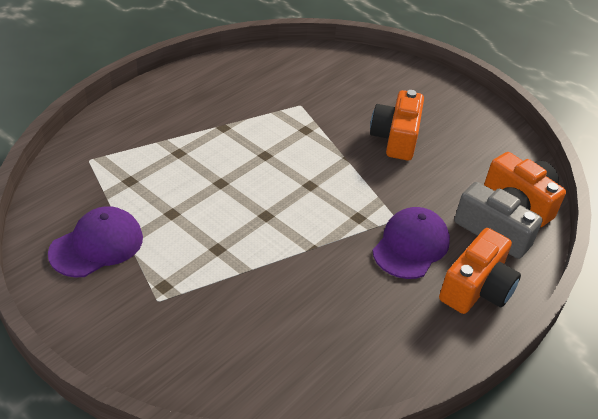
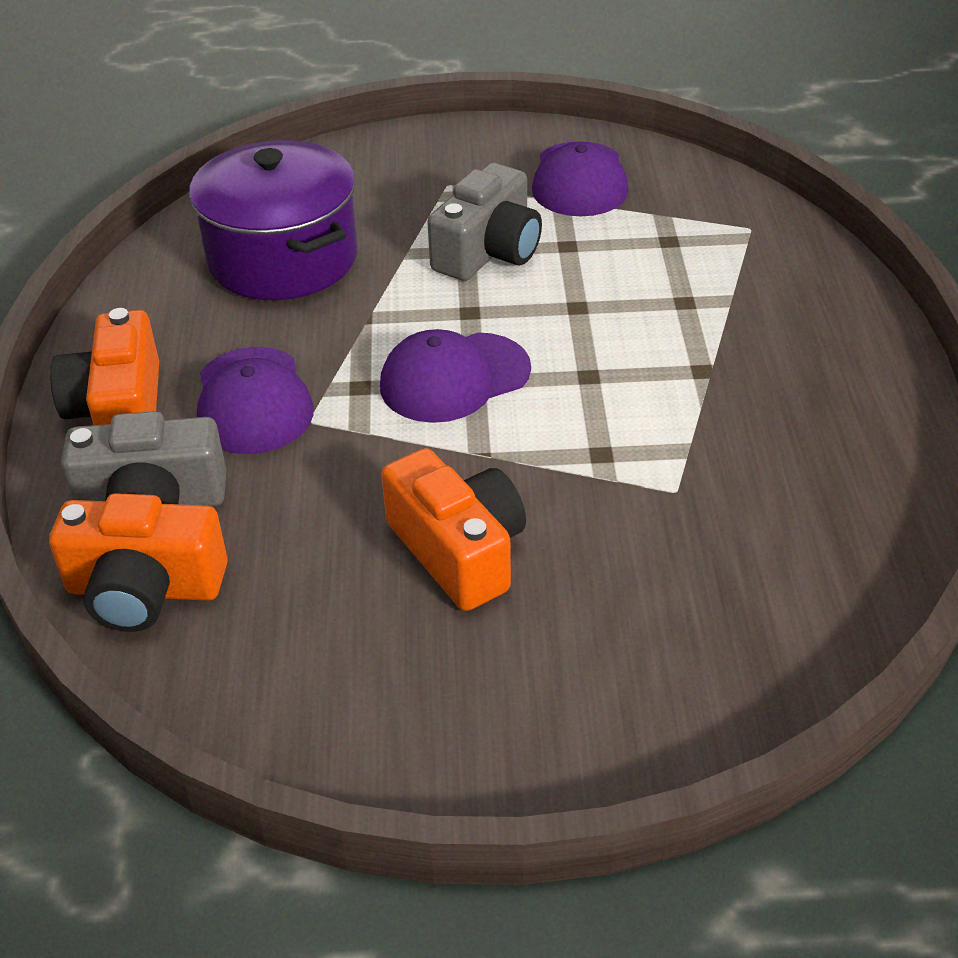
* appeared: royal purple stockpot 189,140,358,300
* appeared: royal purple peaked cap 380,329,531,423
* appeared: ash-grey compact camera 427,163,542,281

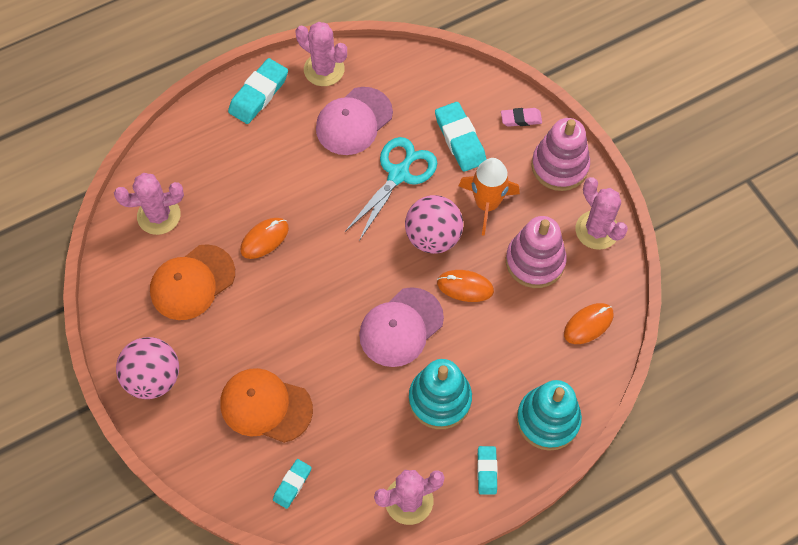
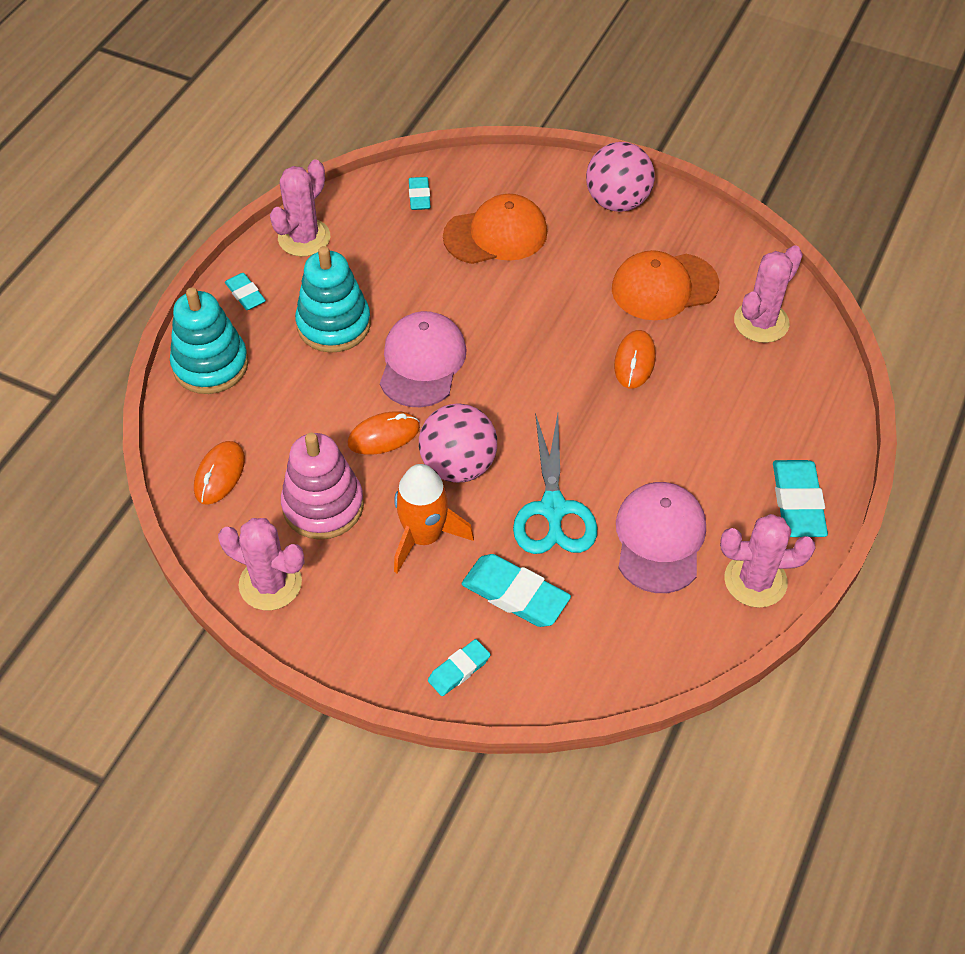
* missing: rosy stacking toy 532,118,590,191
* colour: rosy eraser 501,108,542,127 to aqua eraser 428,639,490,696
* spun: orange peaked cap 150,244,235,320 = 612,250,719,320 120 degrees counterclockwise

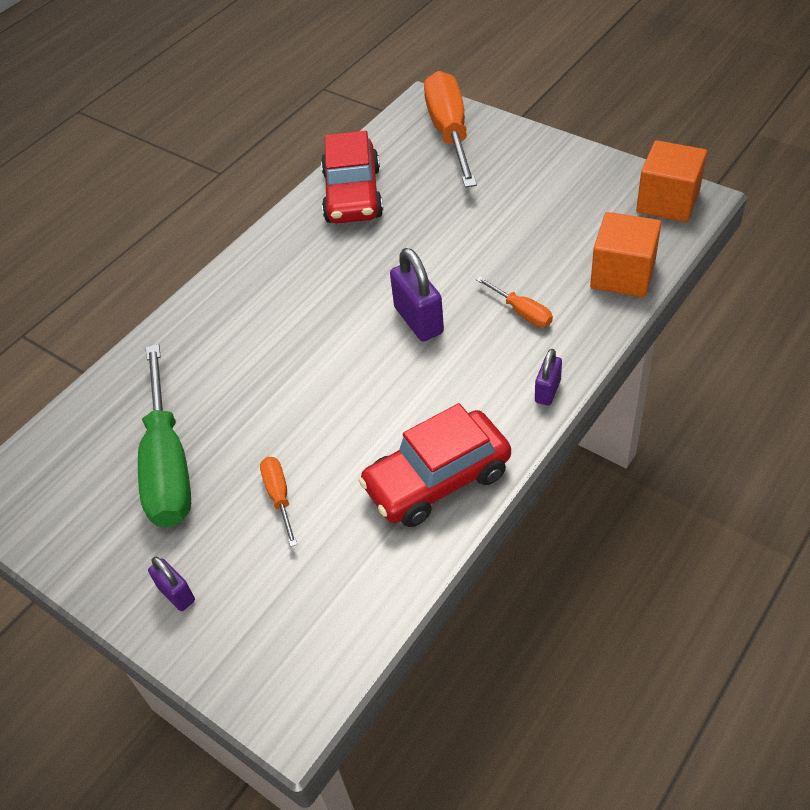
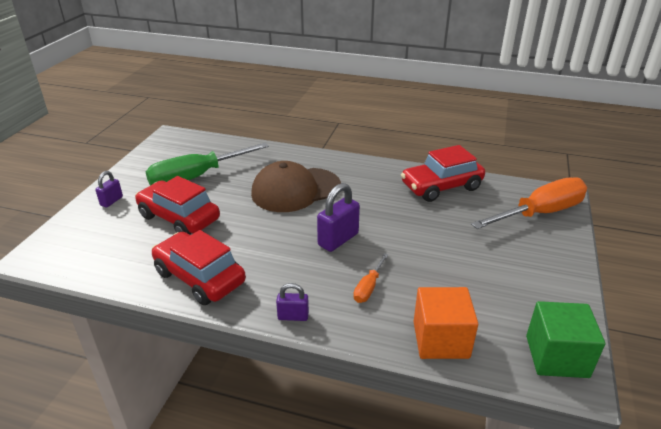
* appeared: russet peaked cap 251,161,341,212
* exchanged: orange flat screwdriver 260,457,297,547 to red toy car 135,176,220,235
* colour: orange solid cube 636,140,707,222 to leaf-green solid cube 526,301,605,378

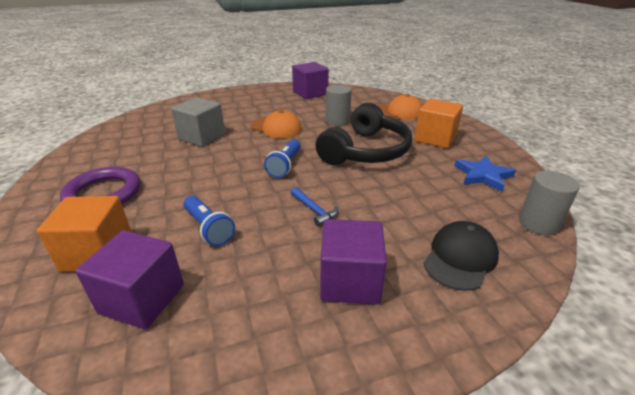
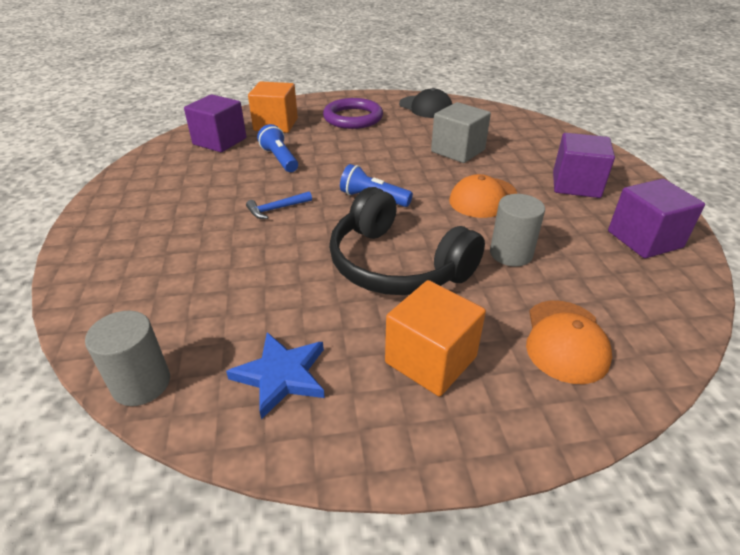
* relocated: royal purple solid cube 320,219,387,304 to 553,133,615,198
* relocated: jet-black peaked cap 423,221,499,291 to 399,88,452,118
* spun: blue flashlight 183,196,235,246 = 257,124,298,172 90 degrees clockwise

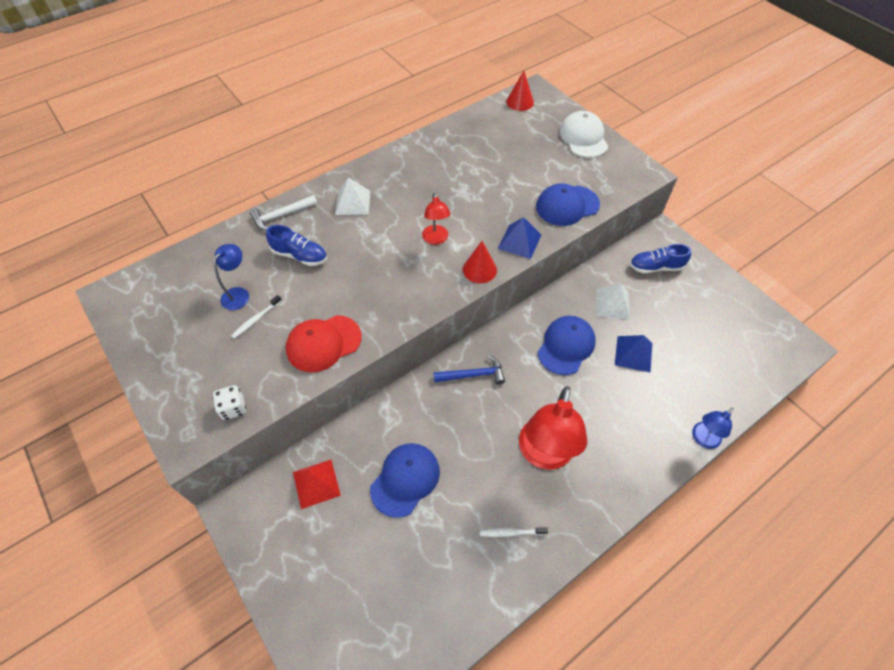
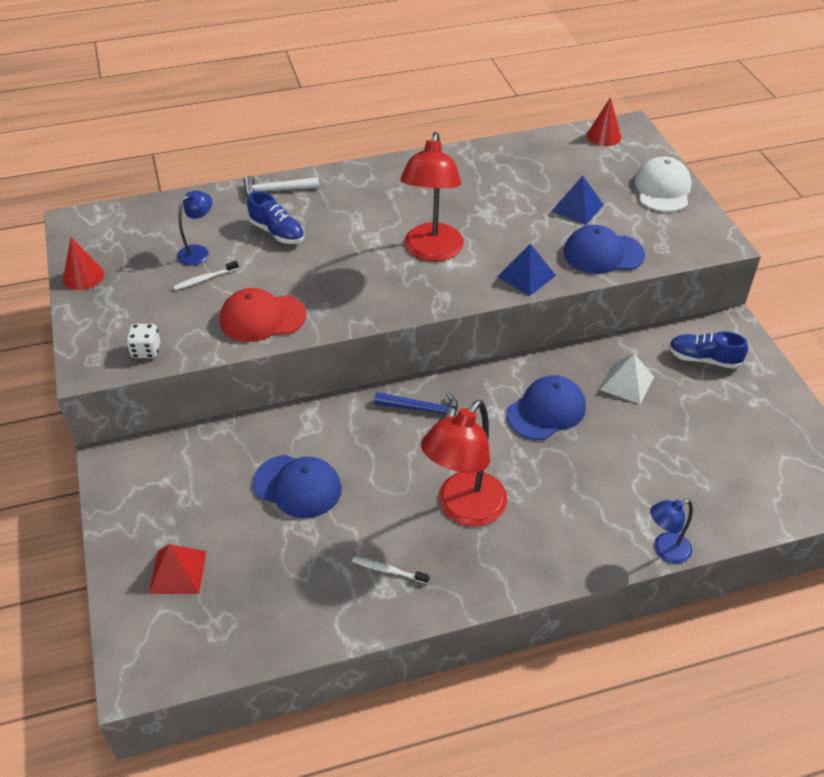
* missing: white pyramid shape 335,178,370,215
* relocated: red pyramid shape 293,460,341,509 to 149,544,206,594
* relocated: red cone shape 463,241,497,283 to 63,237,104,290
* relocated: blue pyramid shape 615,335,652,373 to 551,176,604,225
* spun: blue peaked cap 370,443,440,518 = 253,455,342,518 60 degrees clockwise
* size: red lamp 422,193,451,245 = 400,132,464,261 x1.91

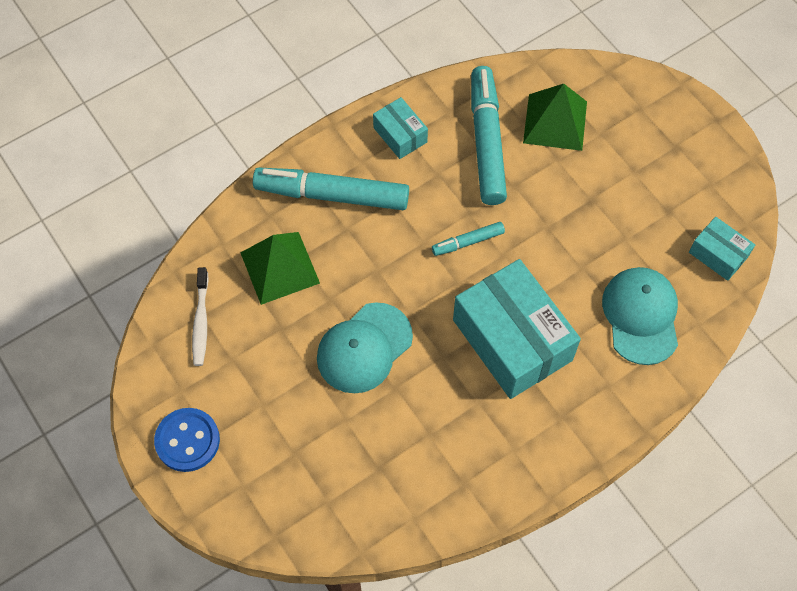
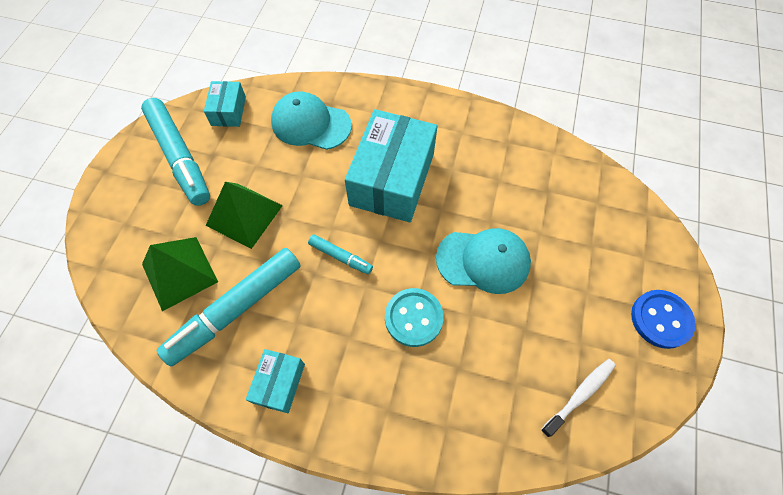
* appeared: aqua button 385,288,444,347
* relocated: leaf-green pyramid shape 240,232,320,305 to 206,182,283,249
* relocated: aqua marker 253,168,409,210 to 141,98,210,206
* spun: aqua peaked cap 602,267,678,365 = 271,91,352,150 60 degrees clockwise

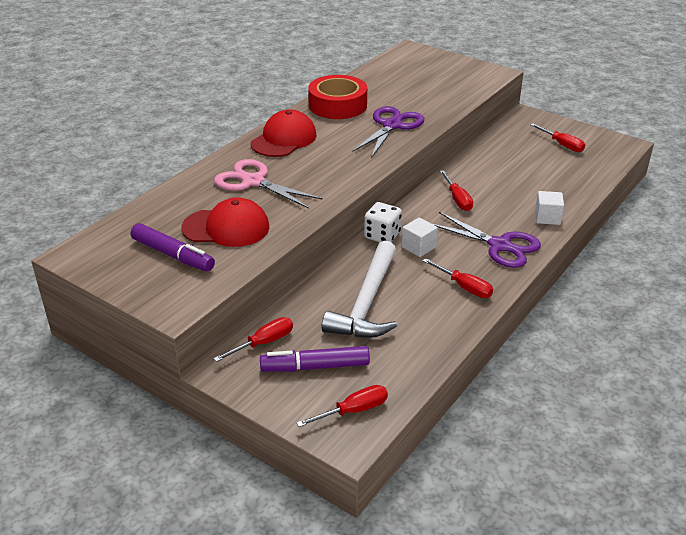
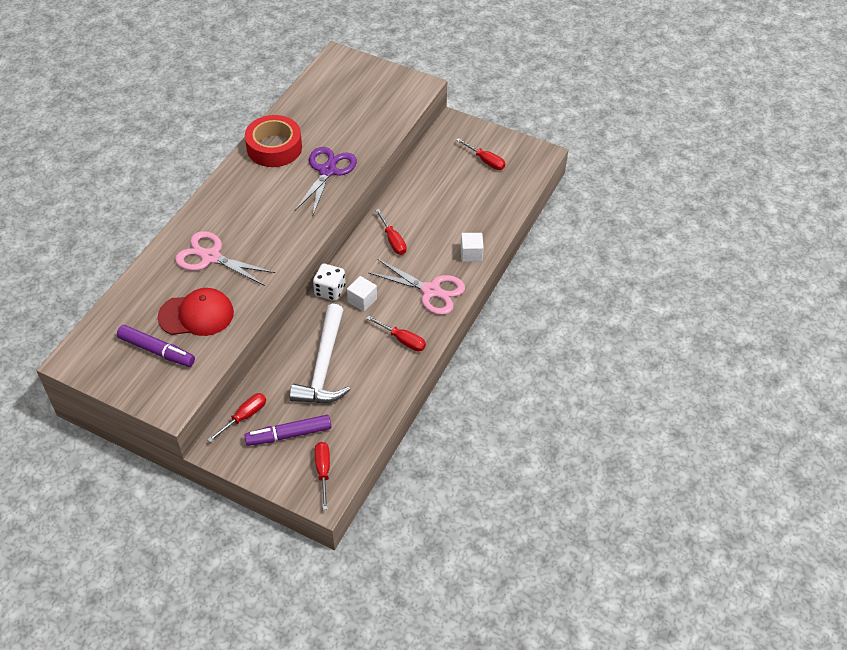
* missing: red peaked cap 251,109,317,157
* colour: royal purple pair of scissors 433,212,541,268 to rosy pair of scissors 368,259,465,315
* spun: red flat screwdriver 296,385,388,427 = 315,442,330,510 60 degrees counterclockwise

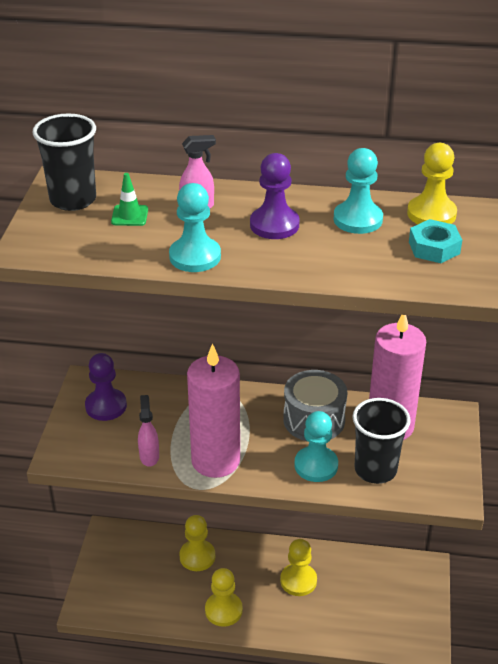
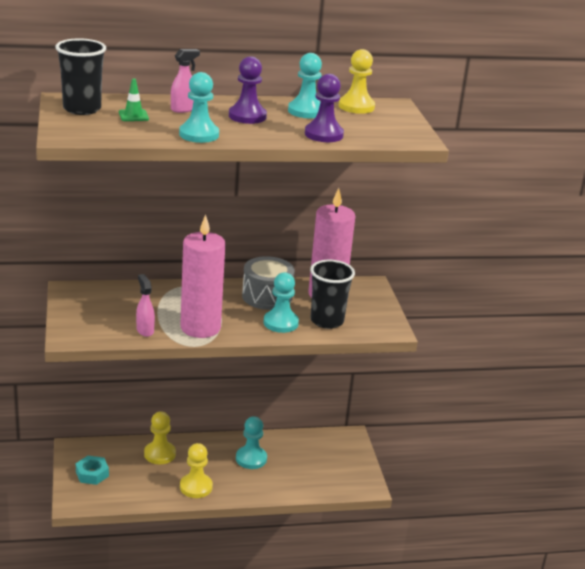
* relocated: royal purple pawn 85,353,127,421 to 305,74,344,142
* relocated: aqua hex nut 409,219,462,263 to 76,456,109,485
* colour: golden pawn 280,539,317,596 to aqua pawn 236,416,267,469

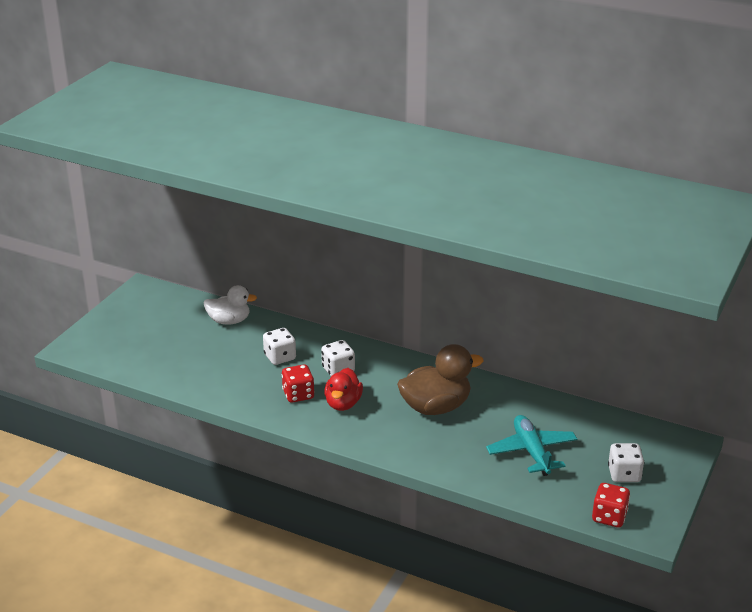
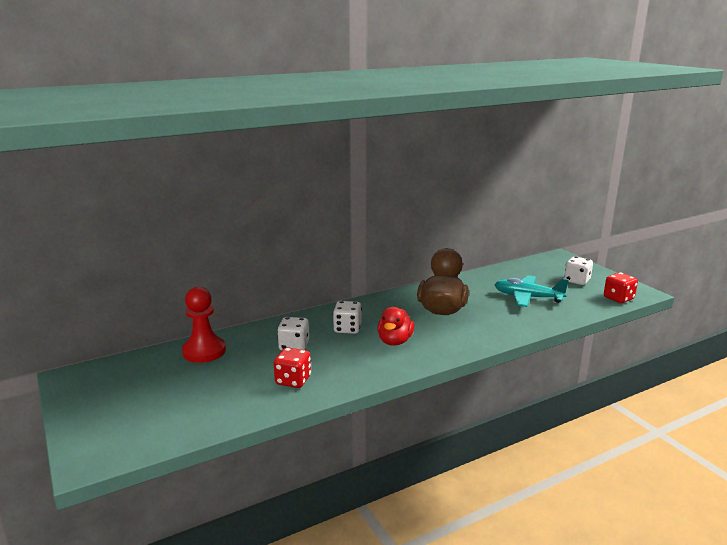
* relocated: red game die 282,364,315,403 to 274,347,311,388
* exchanged: white rubber duck 204,285,257,325 to red pawn 182,287,226,363
* spun: red rubber duck 324,368,363,411 = 377,307,415,346 60 degrees clockwise

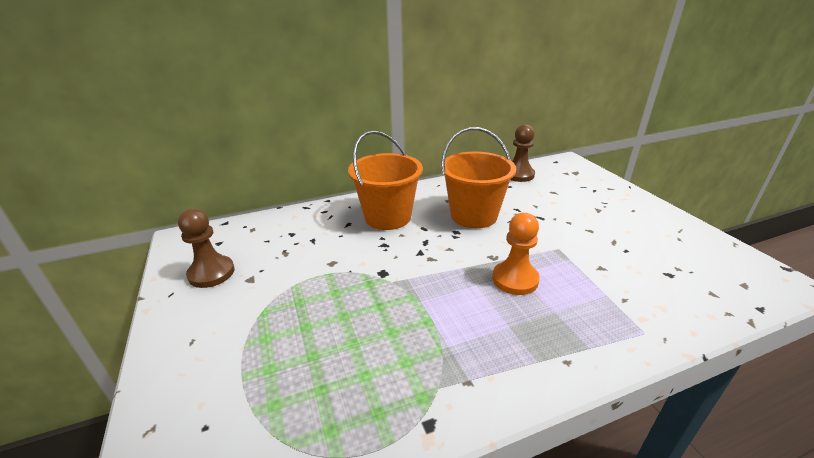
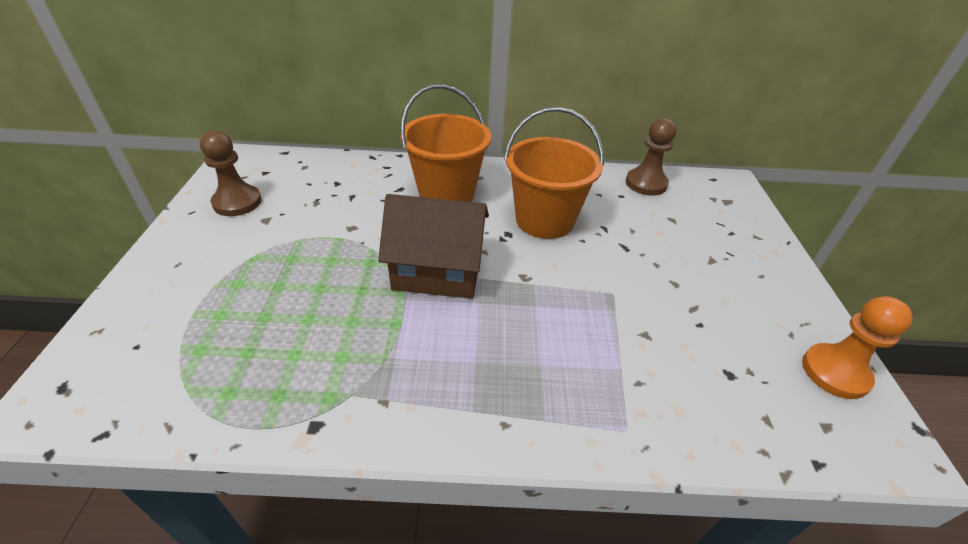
* appeared: russet cottage 378,194,489,299
* relocated: orange pawn 492,213,540,295 to 802,296,913,399

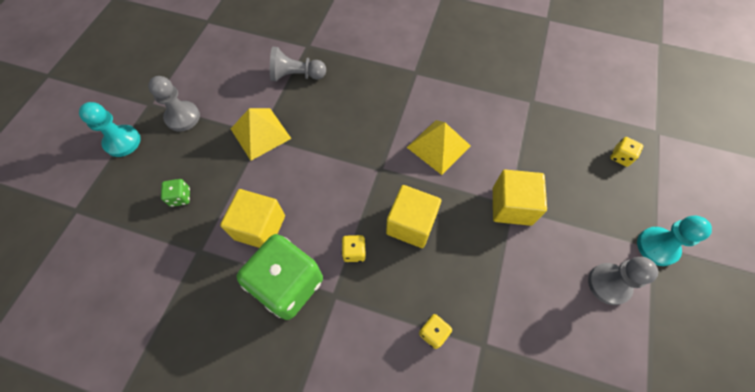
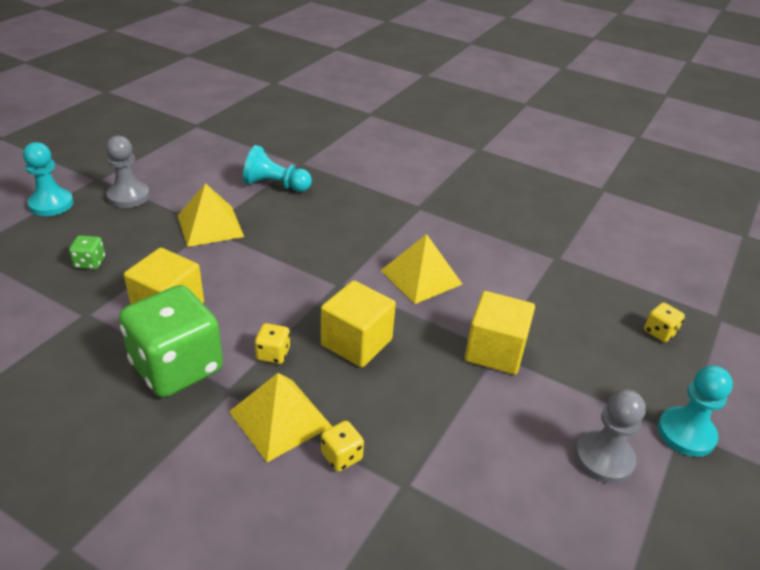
* appeared: golden pyramid shape 229,373,332,462
* colour: ash-grey pawn 270,47,326,82 to aqua pawn 243,145,312,192

